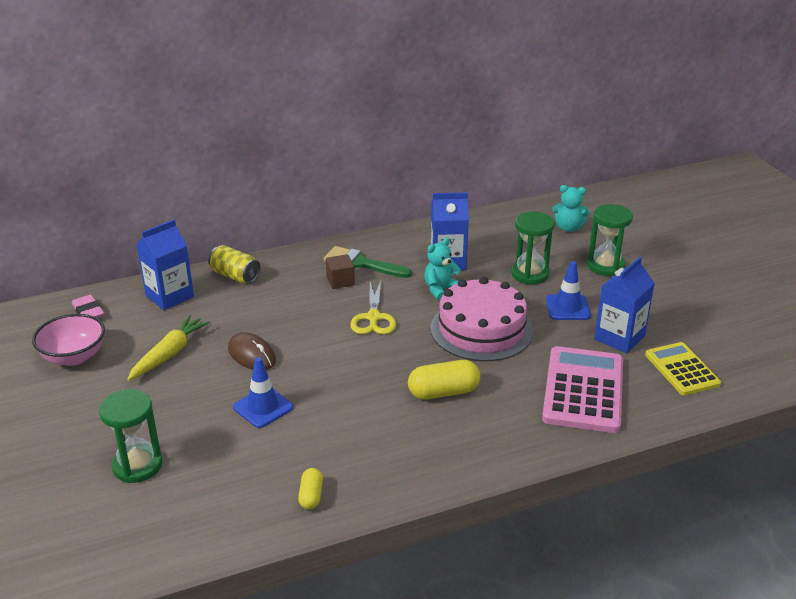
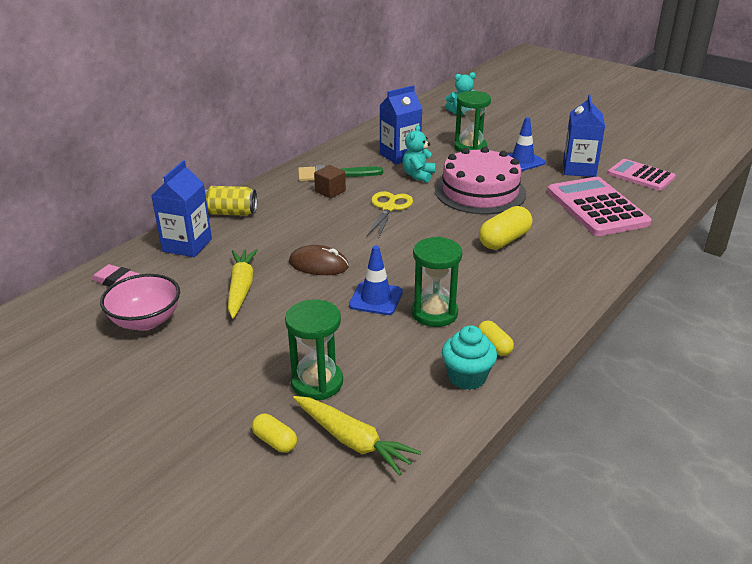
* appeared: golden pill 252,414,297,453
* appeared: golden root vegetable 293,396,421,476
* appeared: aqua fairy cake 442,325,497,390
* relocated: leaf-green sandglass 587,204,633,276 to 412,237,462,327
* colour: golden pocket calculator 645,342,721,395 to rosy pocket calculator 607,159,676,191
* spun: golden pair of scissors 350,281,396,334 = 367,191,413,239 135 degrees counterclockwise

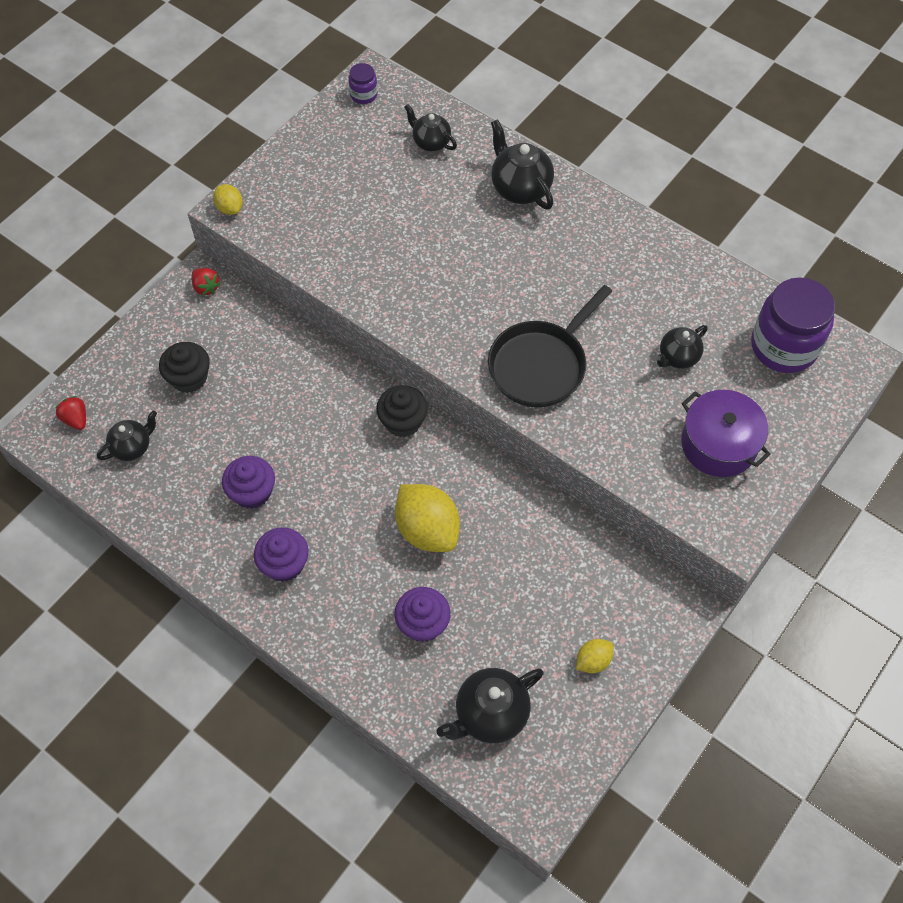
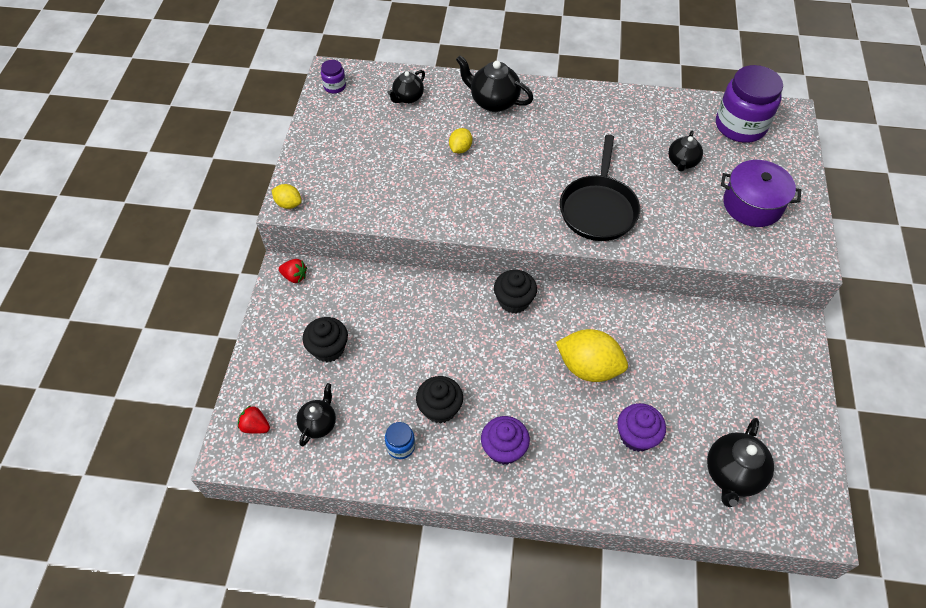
* appeared: blue preserve jar 385,422,415,459
* relocated: golden lemon 576,639,614,673 to 449,128,472,153
* colour: royal purple fairy cake 222,456,275,509 to jet-black fairy cake 416,376,463,424
* spun: jet-black teapot 404,104,457,151 = 388,70,425,104 60 degrees counterclockwise

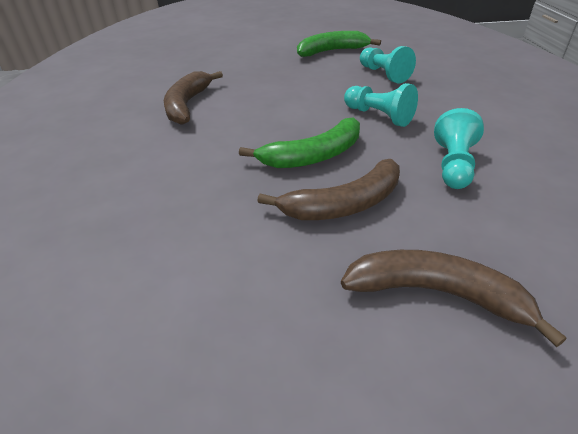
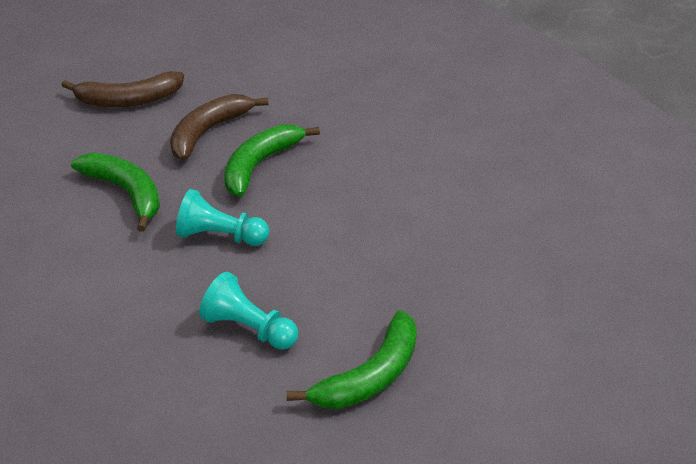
* missing: russet toy banana 164,71,223,125
* exchanged: aqua pawn 434,108,484,189 to leaf-green toy banana 71,153,160,232

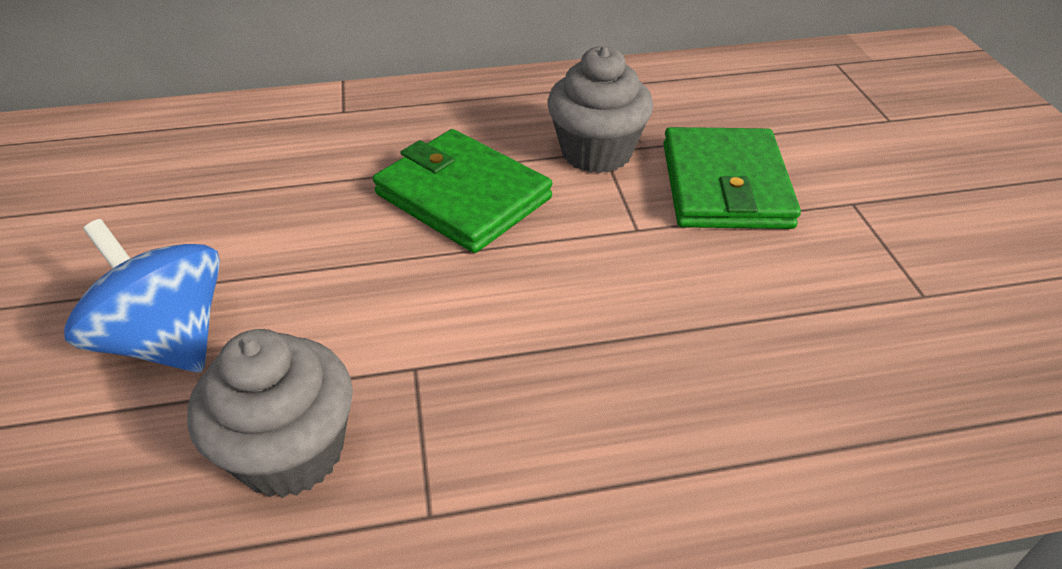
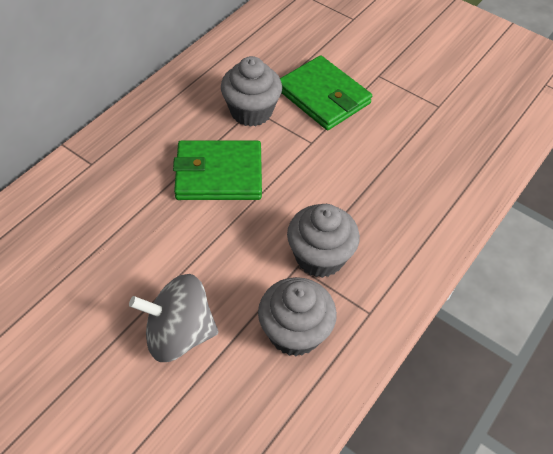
* appeared: ash-grey fairy cake 287,204,360,278
* colour: blue toy top 64,219,220,372 to ash-grey toy top 129,274,218,362

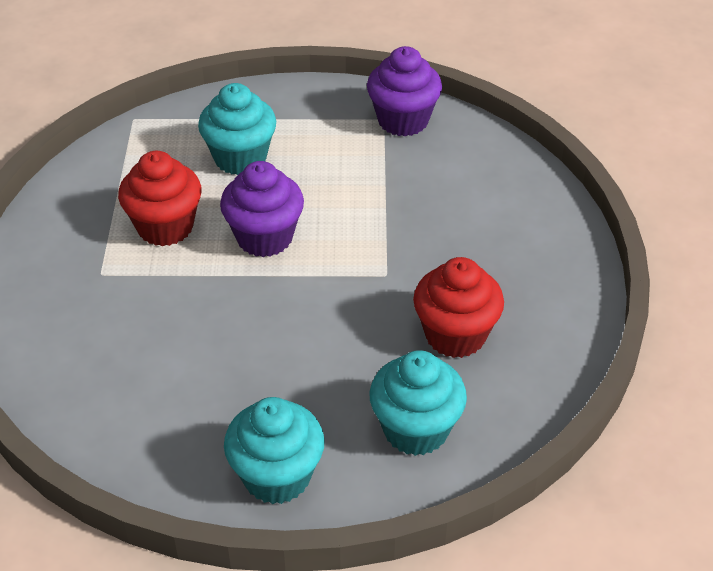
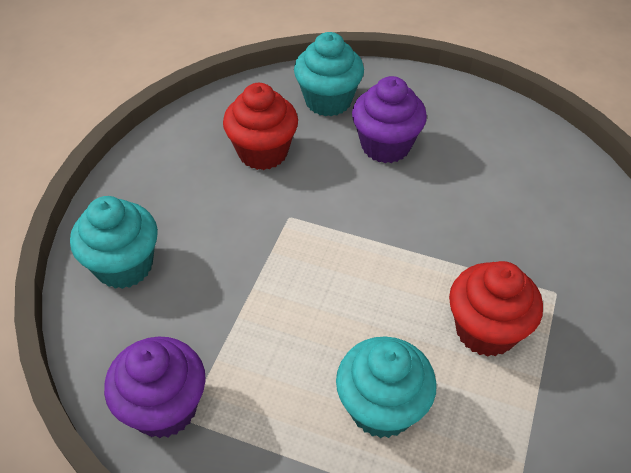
* relocated: royal purple fairy cake 220,161,304,257 to 352,76,427,163
* relocated: aqua fairy cake 224,397,325,504 to 70,196,158,289

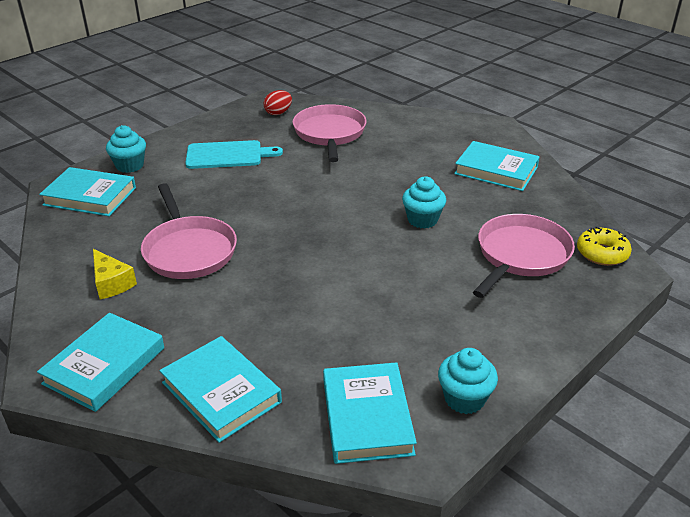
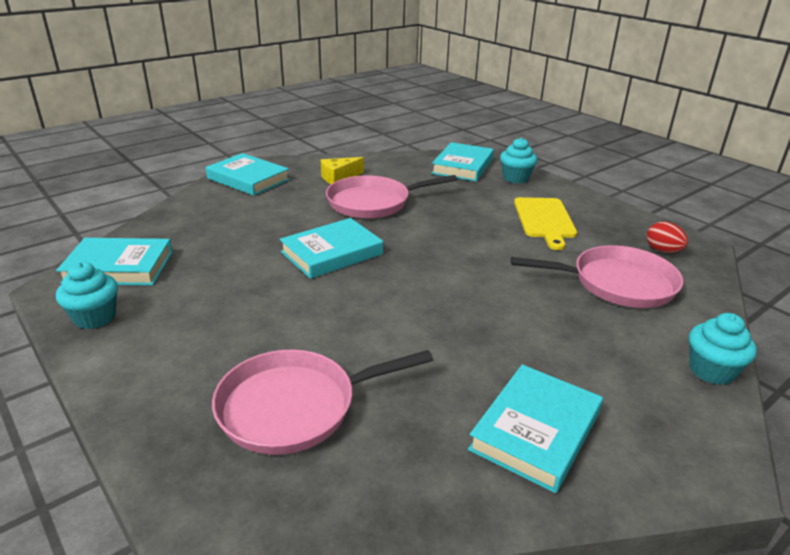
* missing: golden donut 577,227,632,266
* relocated: aqua hardback 160,336,282,443 to 280,218,383,279
* relocated: aqua fairy cake 402,176,446,229 to 689,313,757,385
* colour: aqua bread board 185,140,283,169 to golden bread board 514,197,577,250
* spun: rosy frying pan 473,214,575,298 = 212,350,433,455 120 degrees clockwise

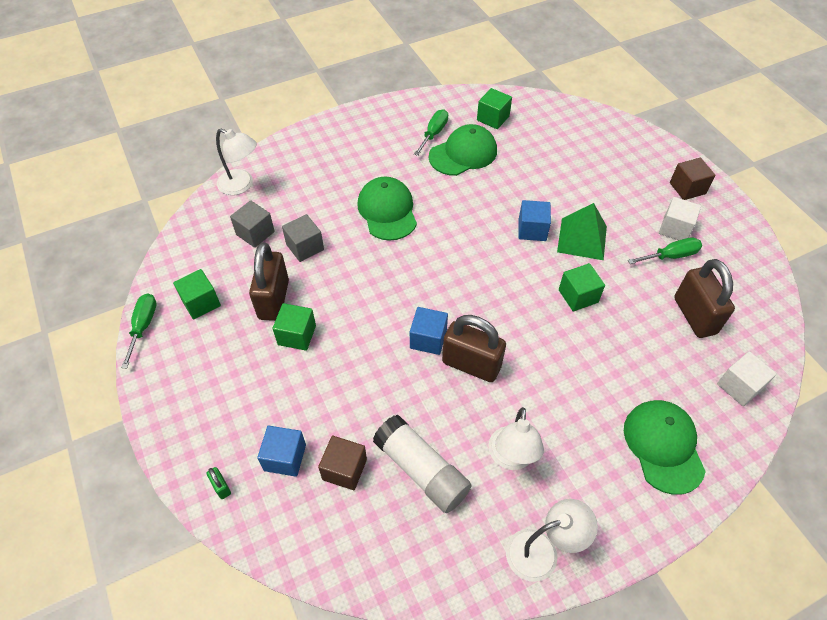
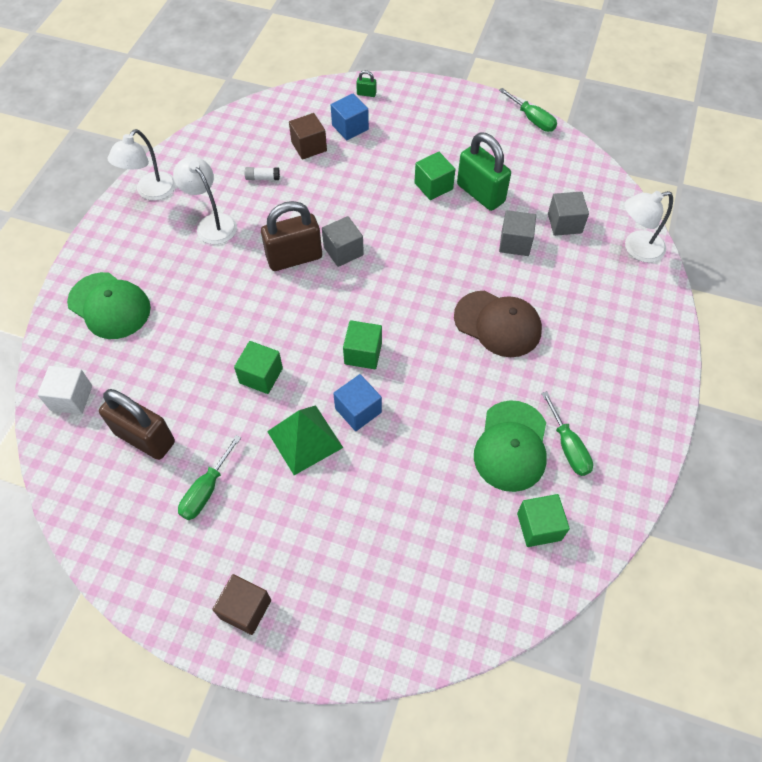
* missing: white solid cube 659,197,701,240
* relocated: leaf-green solid cube 173,269,221,320 to 343,320,382,369
* colour: russet padlock 249,242,289,321 to leaf-green padlock 457,133,511,211
* colour: leaf-green peaked cap 357,176,417,241 to russet peaked cap 454,291,542,357
* colour: blue solid cube 410,307,448,355 to ash-grey solid cube 322,216,364,267
* size: white glue 373,414,472,513 = 244,167,280,180 x0.41

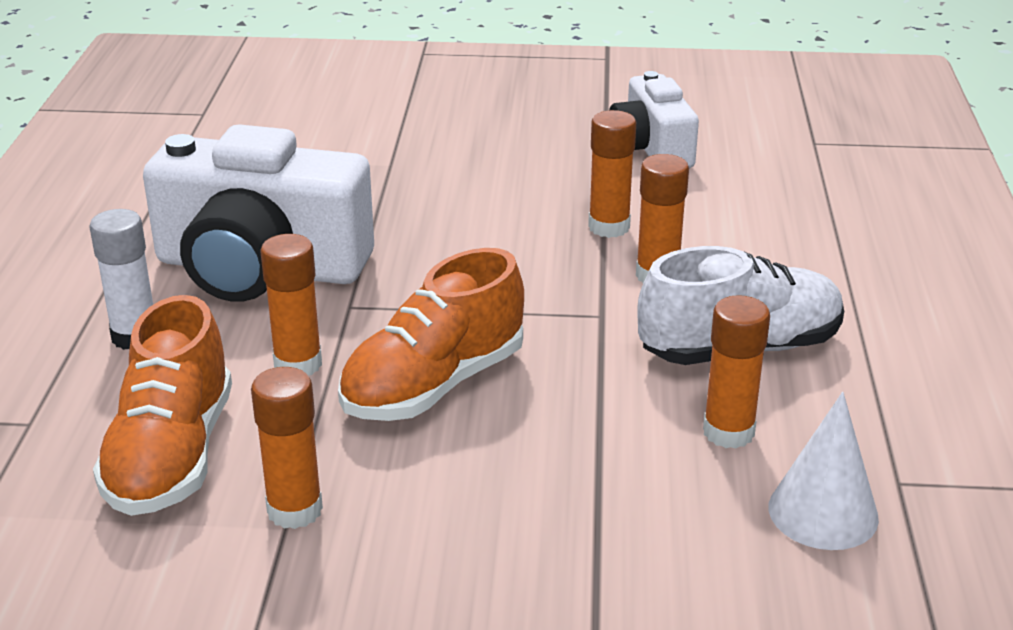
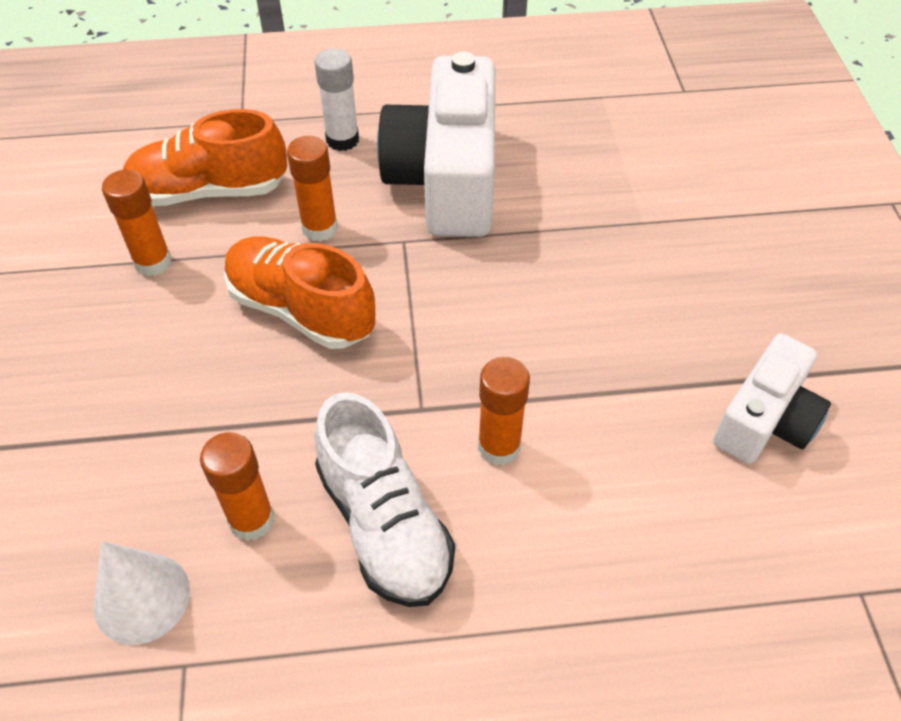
* missing: orange glue 588,110,636,238
* spun: white compact camera 609,71,699,168 = 713,333,831,464 150 degrees clockwise

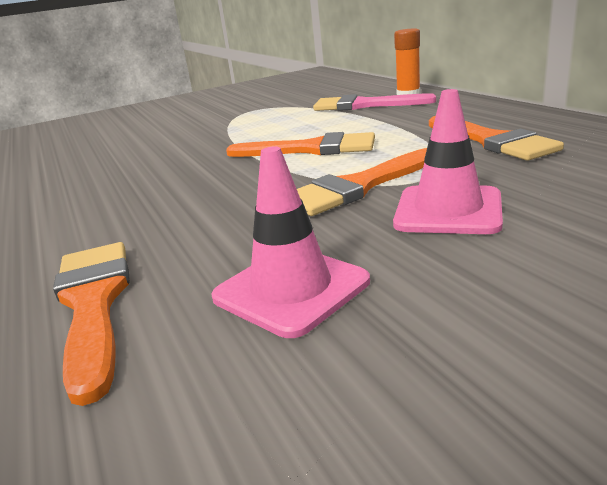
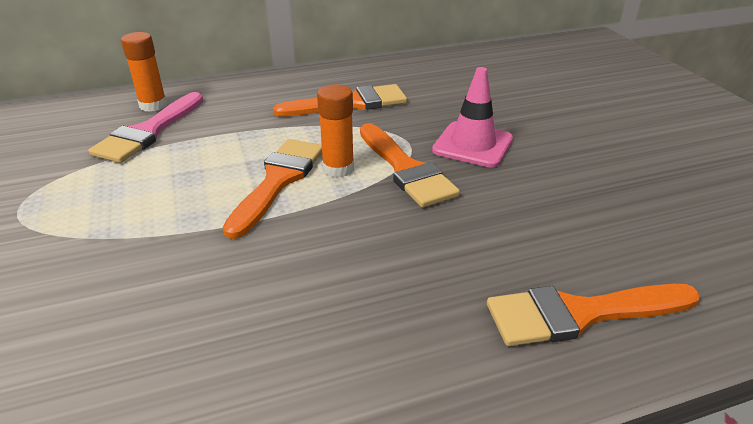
* missing: rosy traffic cone 211,146,370,338
* appeared: orange glue 317,84,354,177

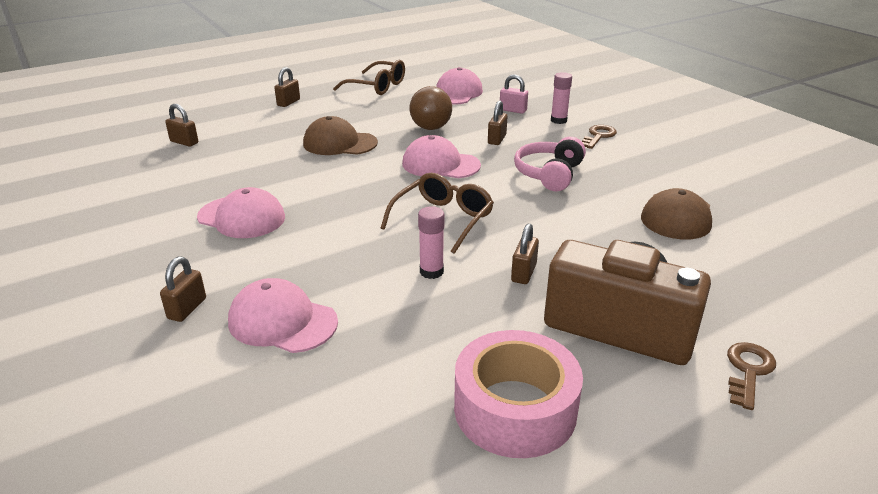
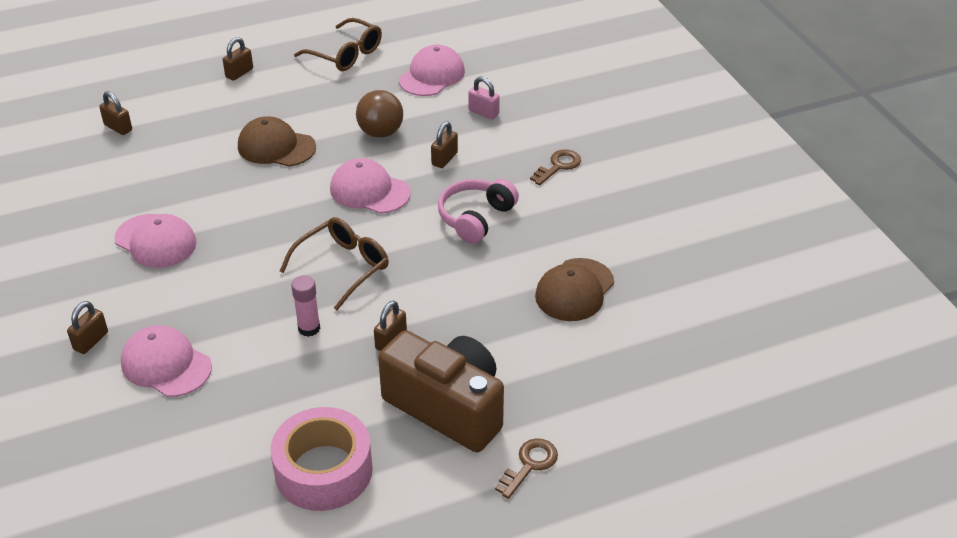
* missing: rosy glue 551,72,572,124

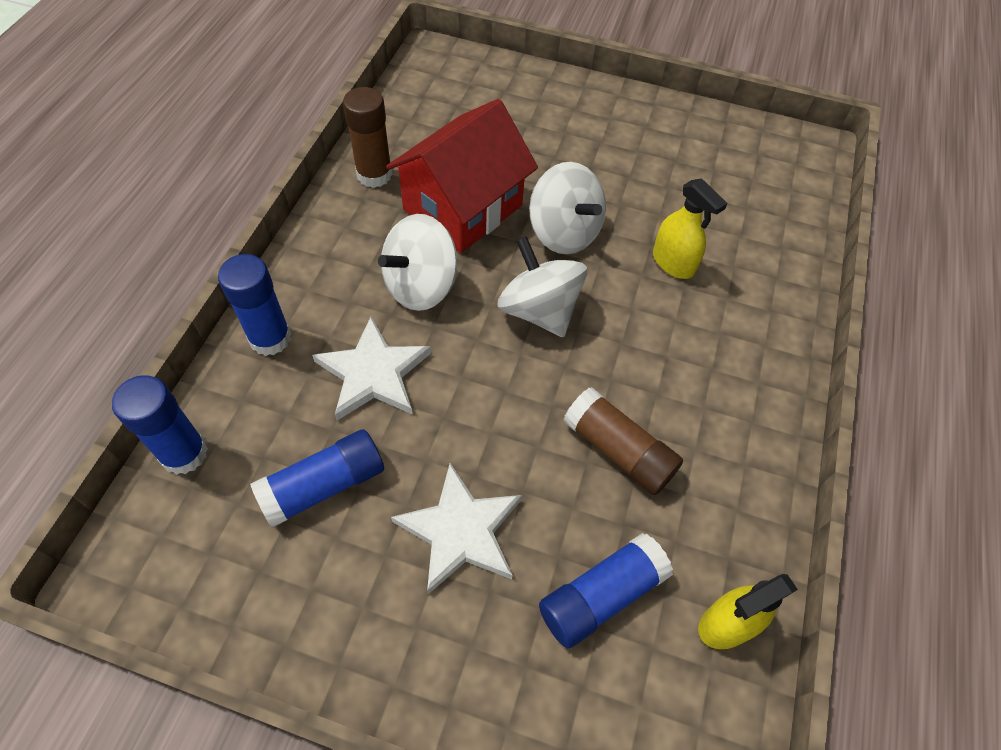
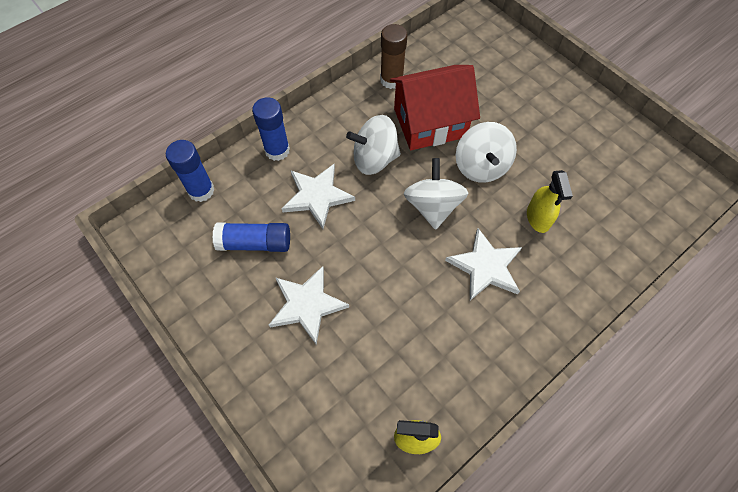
* missing: blue glue 539,533,673,648
* missing: russet glue 563,387,683,495
* appeared: white star shape 445,228,522,300

